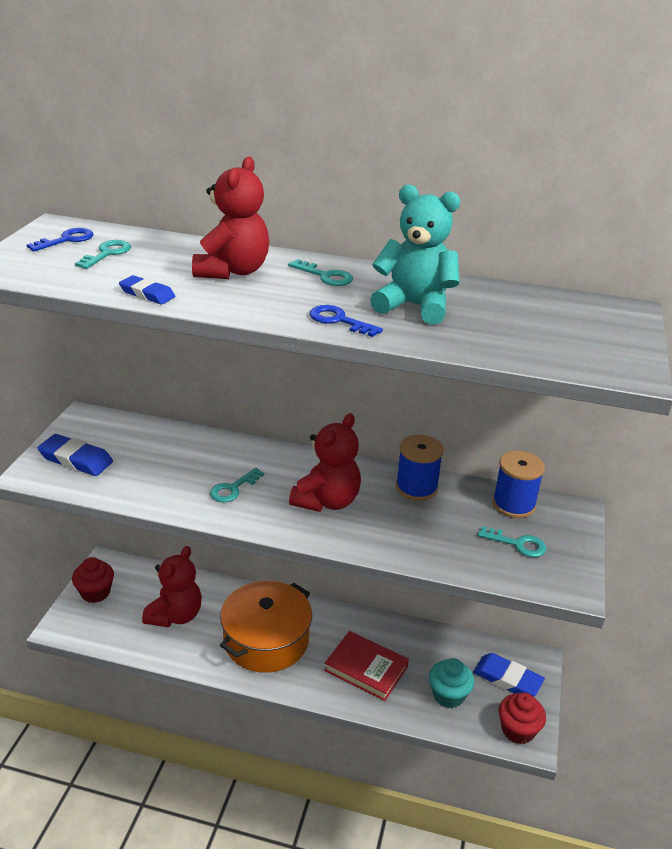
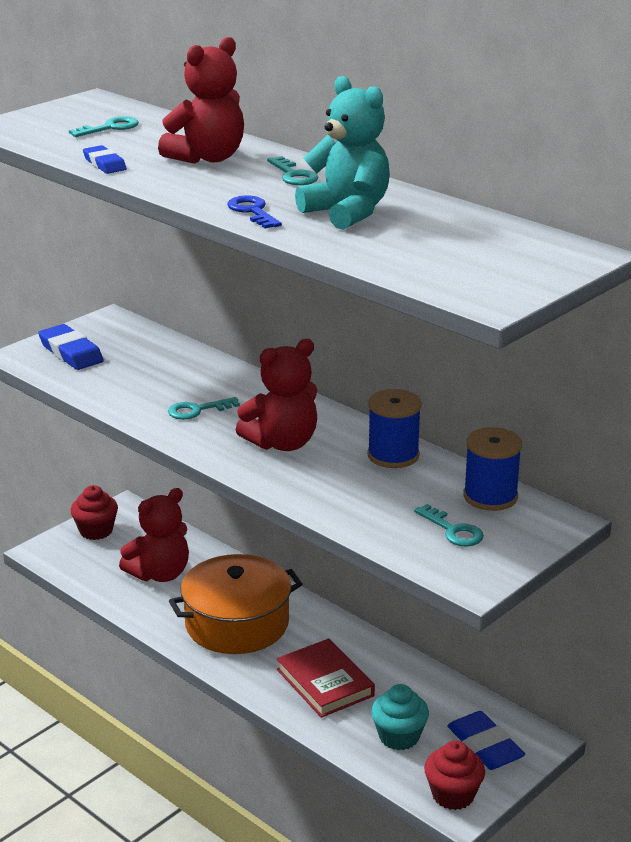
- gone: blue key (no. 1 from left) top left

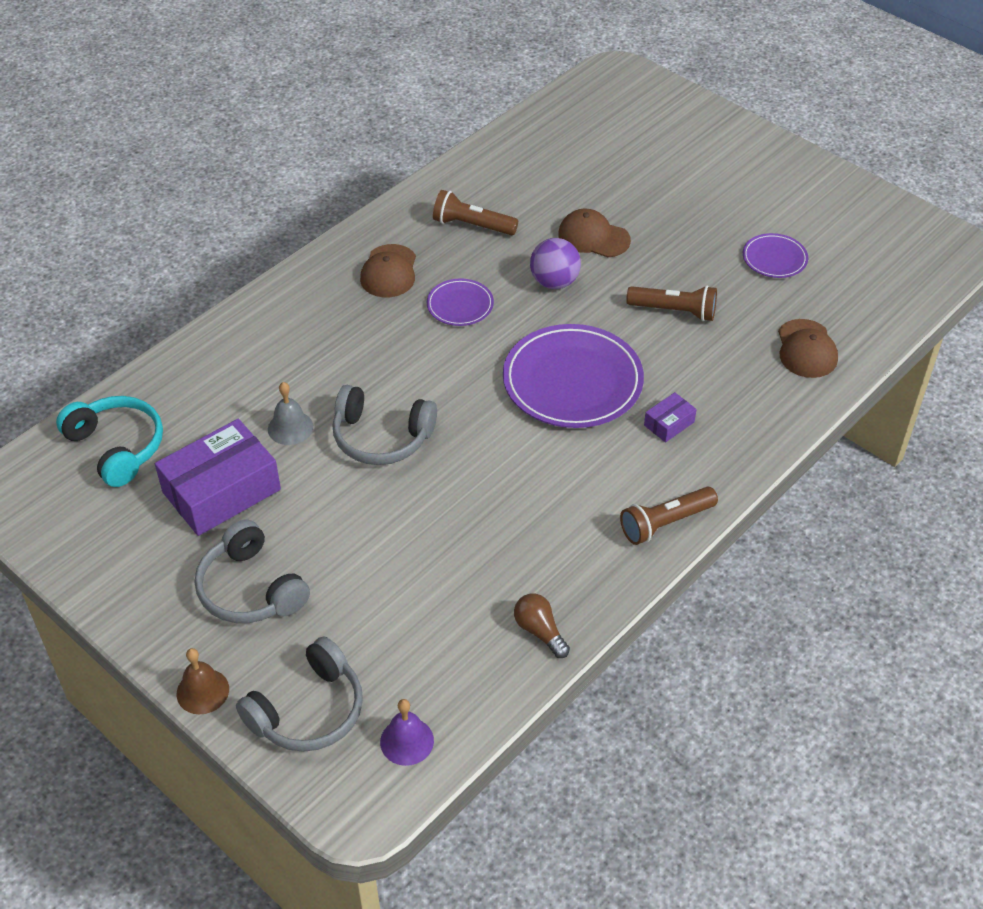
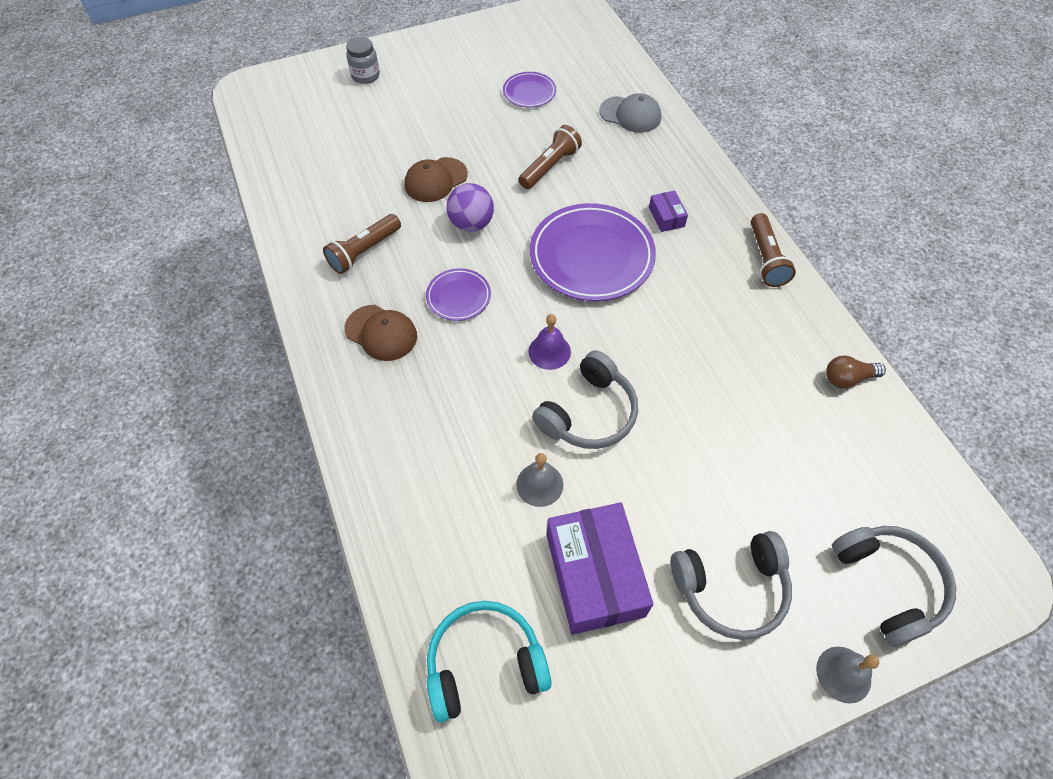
- new: grey jar top centre
- shifted: purple bell bottom centre to centre
- repainted: brown bell bottom left to grey bell (no. 2 from left) bottom right
- repainted: brown cap (no. 3 from left) middle right to grey cap top centre

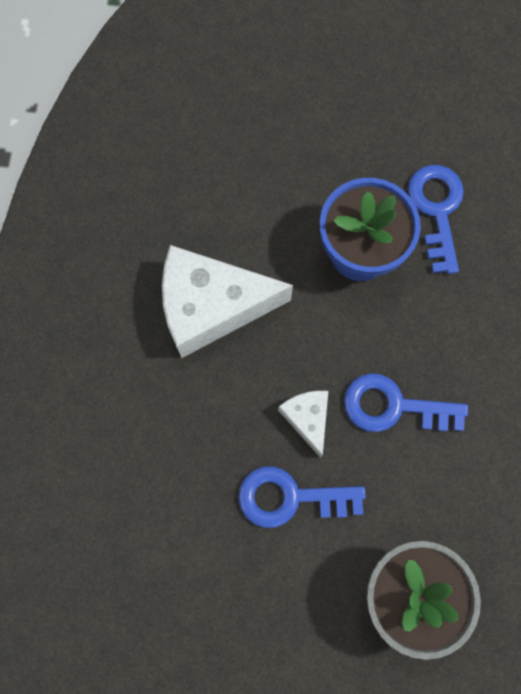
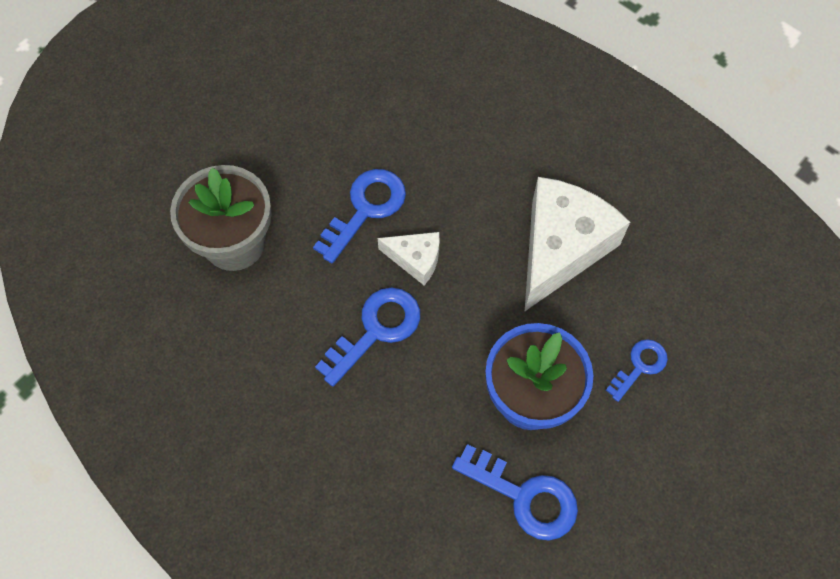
- new: blue key (no. 4 from left) middle right

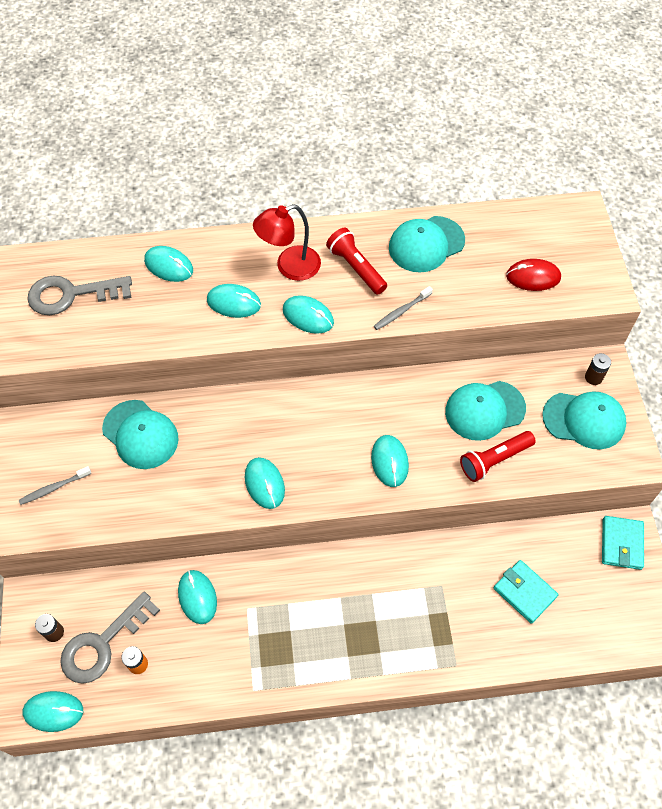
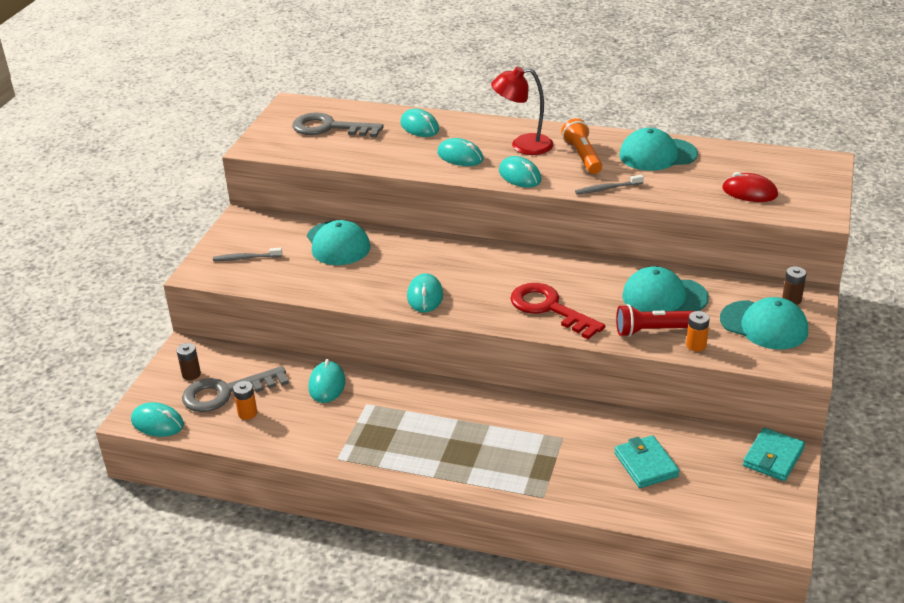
- new: orange battery (no. 2 from left) middle right
- swapped: turquoise mouse (no. 7 from left) centre to red key centre
- repainted: red flashlight (no. 1 from left) top centre to orange flashlight top centre

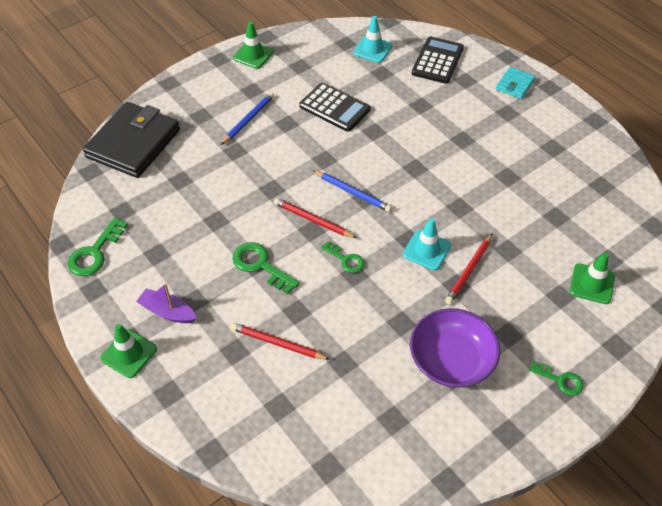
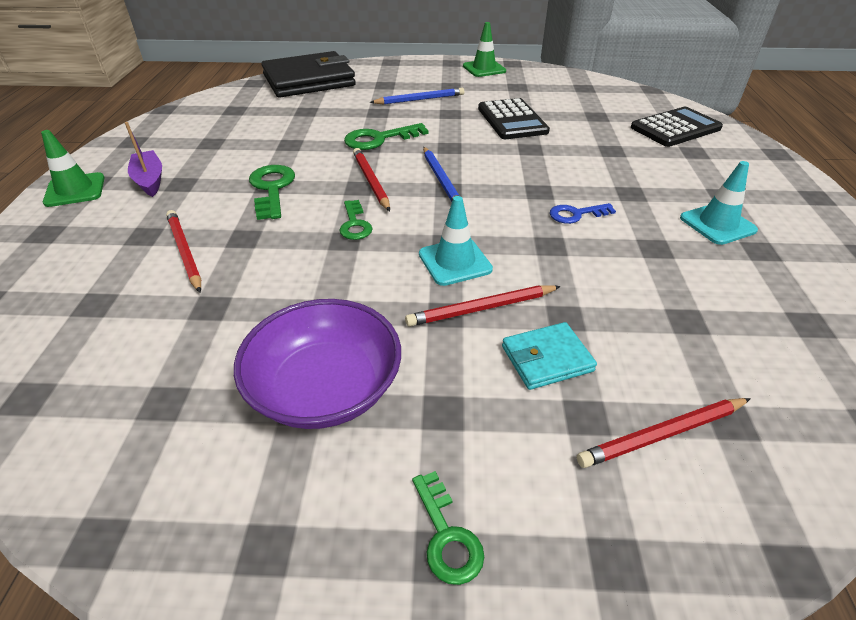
- new: blue key middle right
- shifted: green key (no. 1 from left in the first image) middle left to green key (no. 3 from left) top centre
- shifted: turquoise traffic cone (no. 1 from left in the first image) top centre to turquoise traffic cone (no. 2 from left) top right
- shifted: turquoise wallet top right to centre
- swapped: green traffic cone (no. 3 from left) middle right to red pencil (no. 4 from left) bottom right

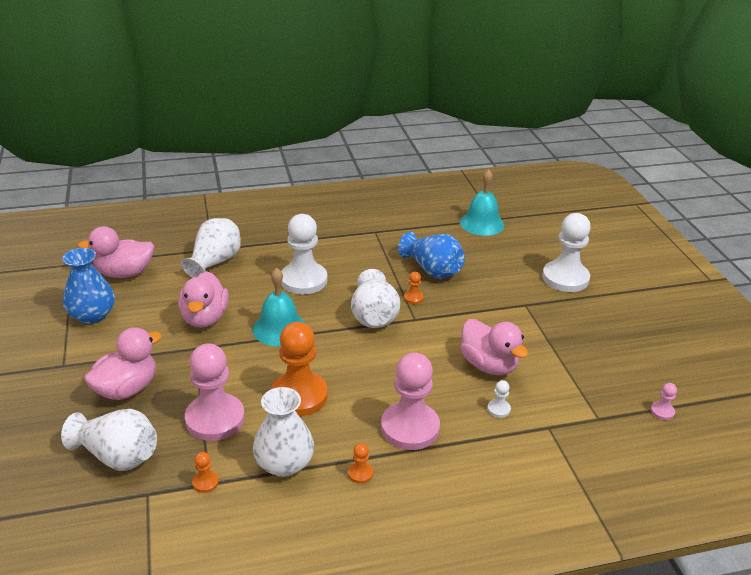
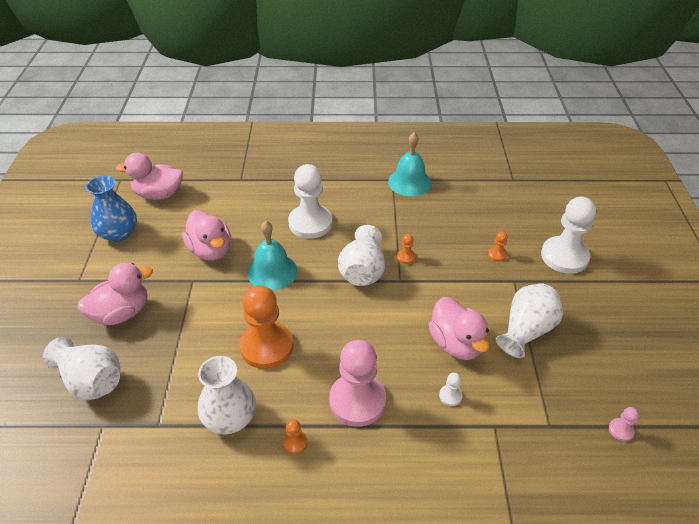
- gone: pink pawn (no. 1 from left) bottom left
- gone: blue vase (no. 2 from left) centre
- shifted: white vase (no. 2 from left in the first image) middle left to white vase (no. 4 from left) middle right
- shifted: orange pawn (no. 1 from left in the first image) bottom left to orange pawn (no. 4 from left) middle right
- shifted: turquoise bell (no. 2 from left) centre to top centre
- rotated: pink duck (no. 3 from left) middle left = middle left 45 degrees counterclockwise

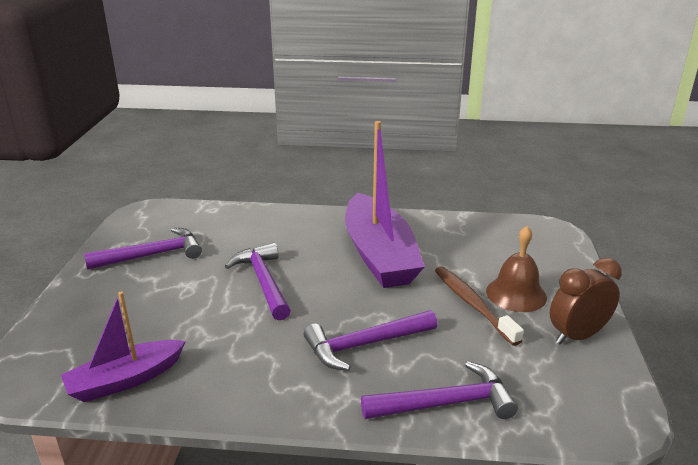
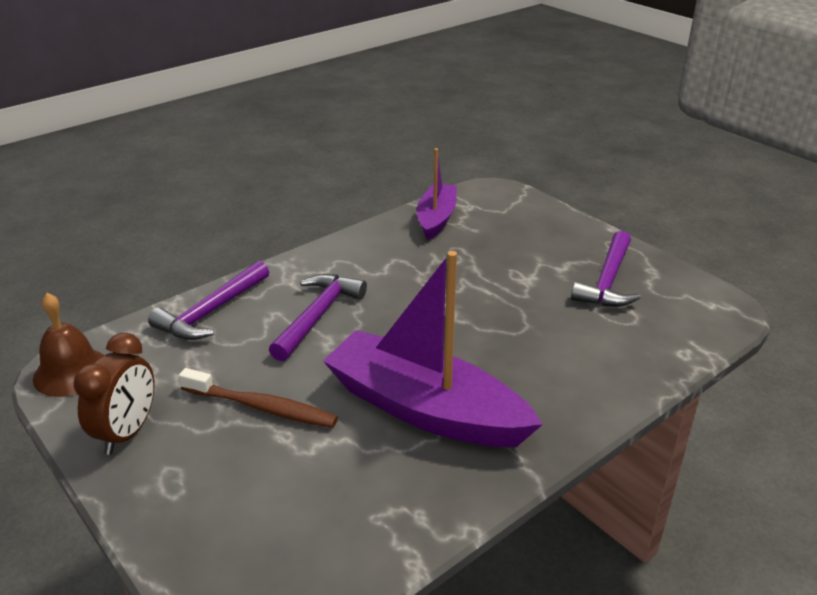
- gone: purple hammer (no. 2 from left) centre
- shifted: brown bell middle right to middle left

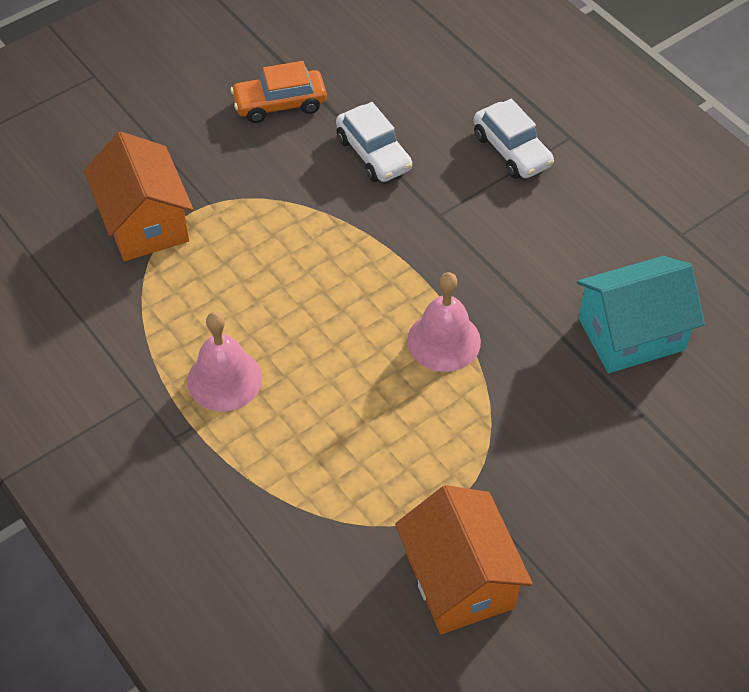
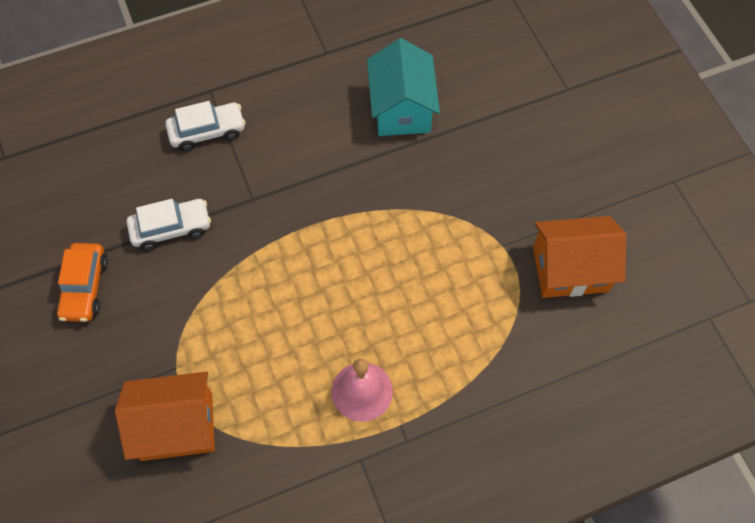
- gone: pink bell (no. 2 from left) centre

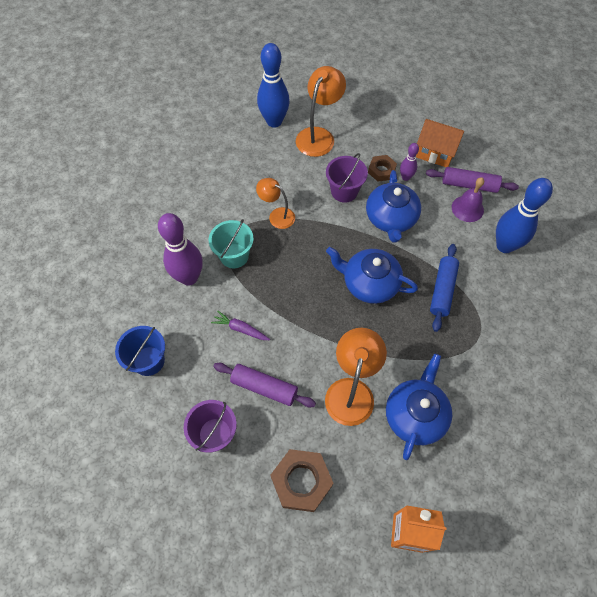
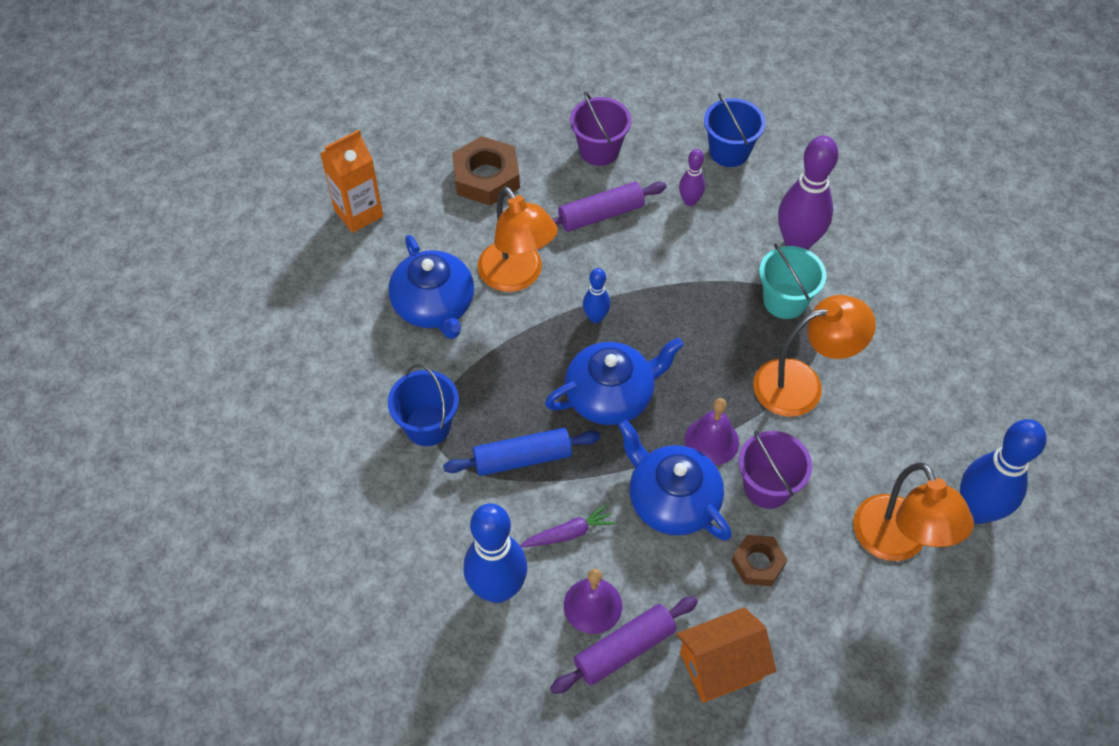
- new: blue bucket (no. 1 from left) centre
- new: blue bowling pin (no. 2 from left) centre
- new: purple bell (no. 2 from left) centre
- shifted: purple carrot centre to bottom centre
- shifted: purple bowling pin (no. 2 from left in the first image) top right to purple bowling pin (no. 1 from left) top centre
- rotated: blue rolling pin middle right = centre 75 degrees counterclockwise
- scaled: orange lamp (no. 1 from left in the first image) centre = middle right x1.61

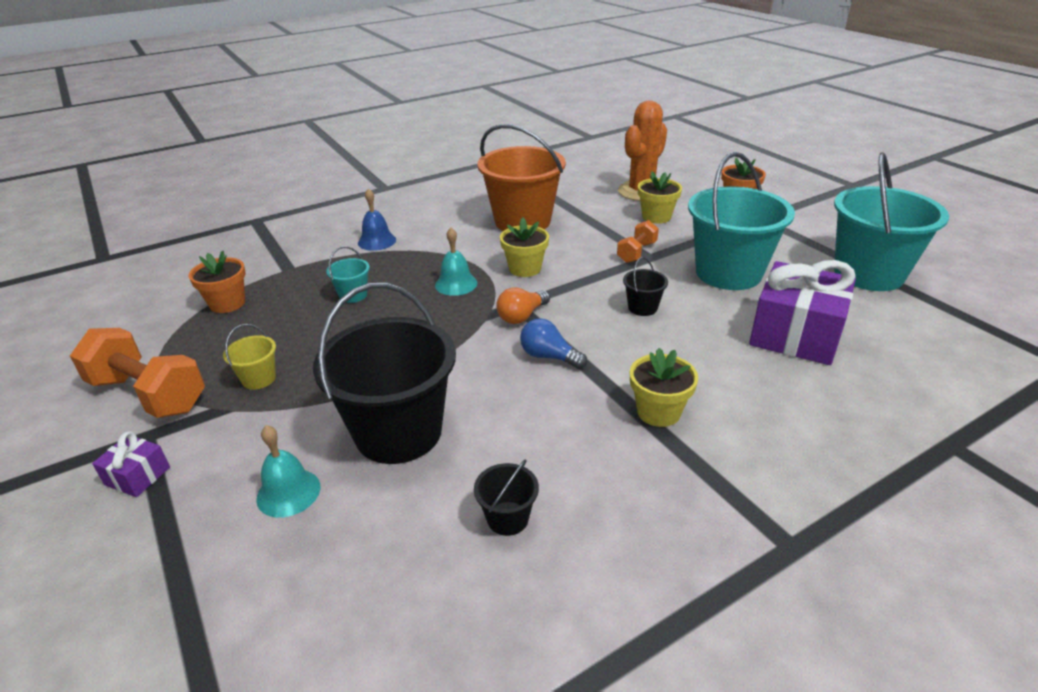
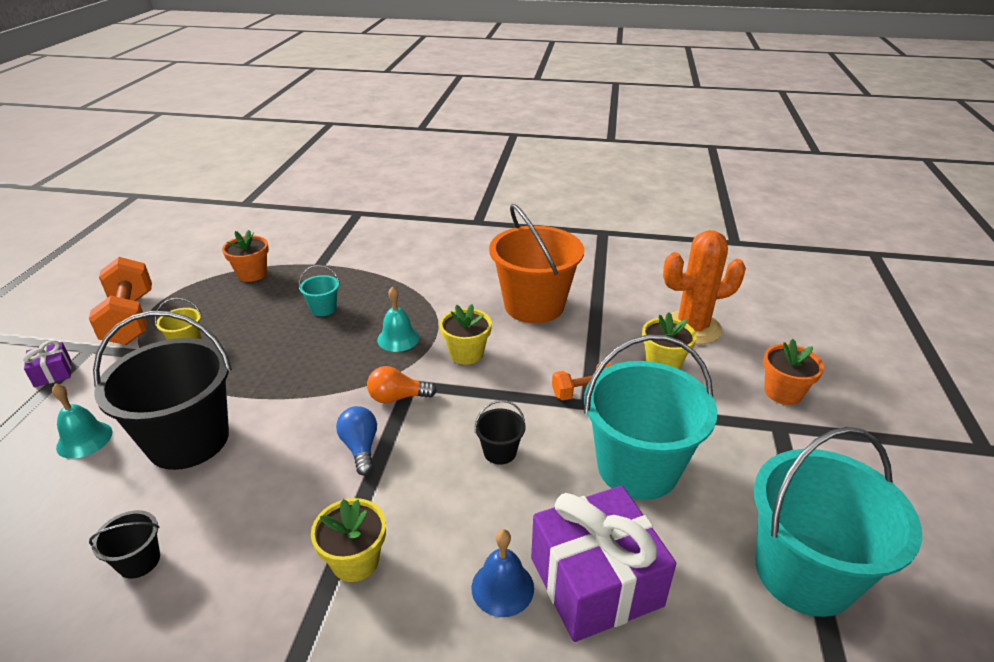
- shifted: blue bell top centre to bottom centre

